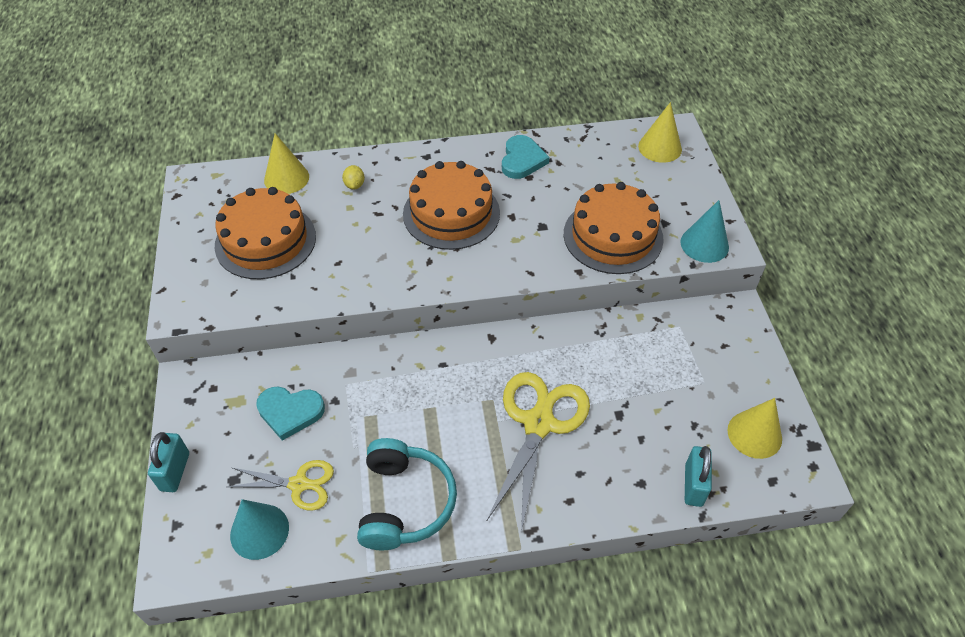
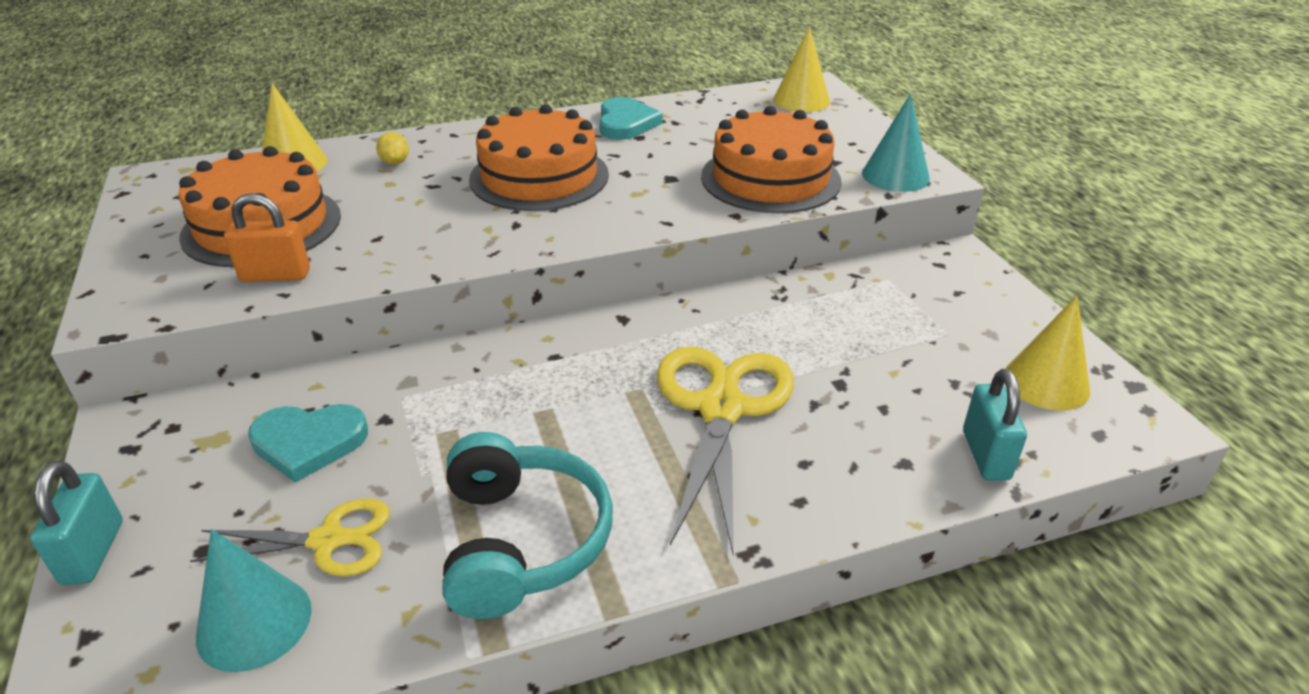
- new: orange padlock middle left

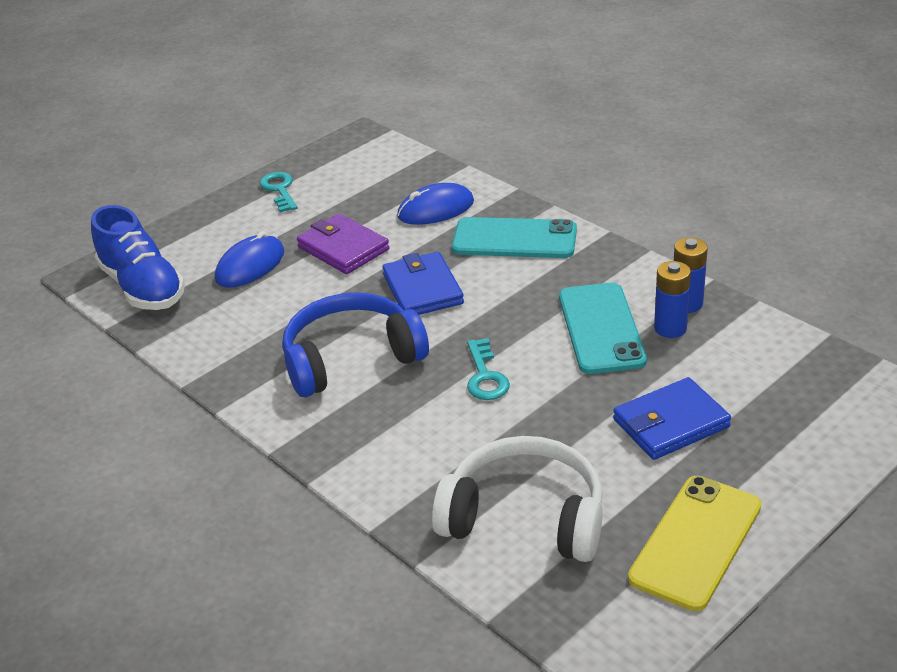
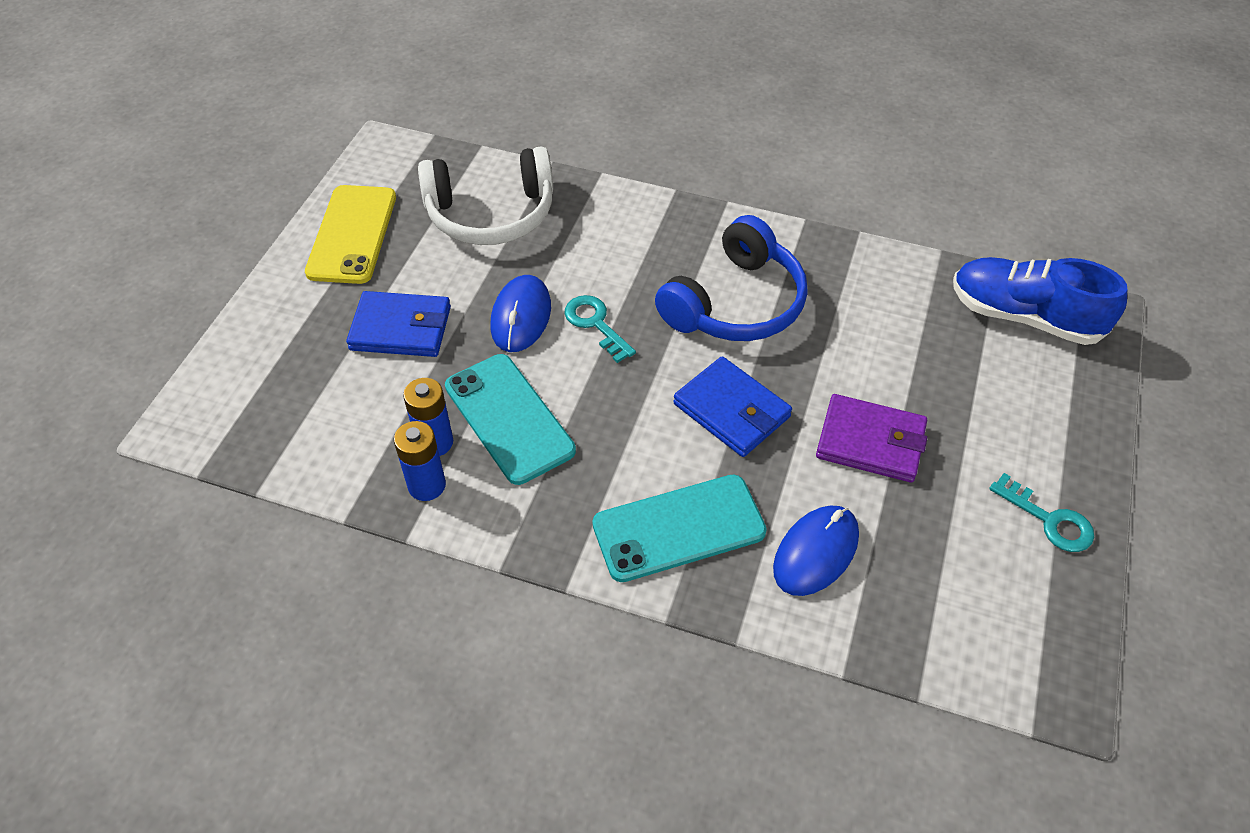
- shifted: blue mouse (no. 1 from left) middle left to centre
- rotated: blue wallet (no. 2 from left in the first image) middle right = middle left 60 degrees clockwise

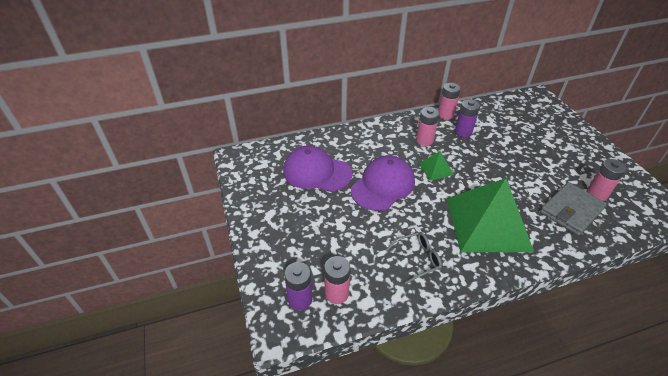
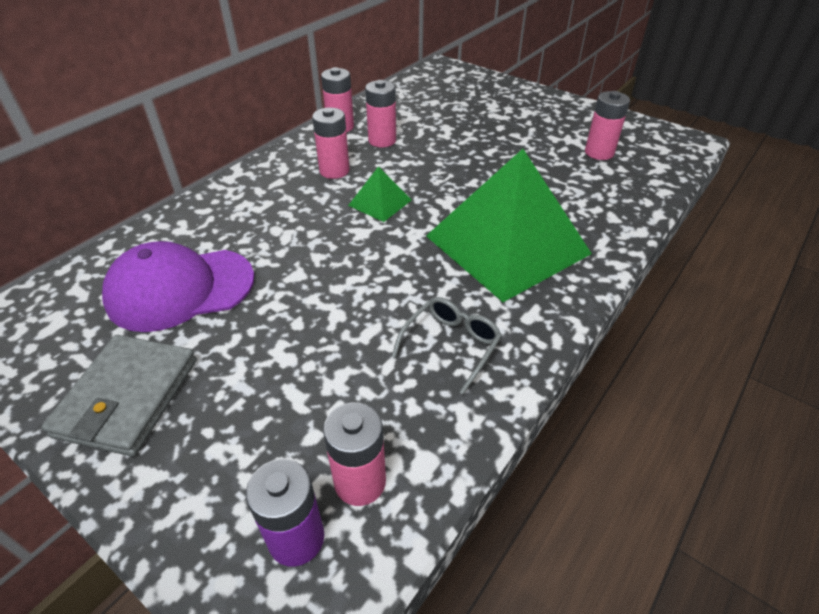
- gone: purple cap (no. 2 from left) centre
- shifted: grey wallet middle right to middle left
- repainted: purple battery (no. 2 from left) top right to pink battery (no. 4 from left) top centre

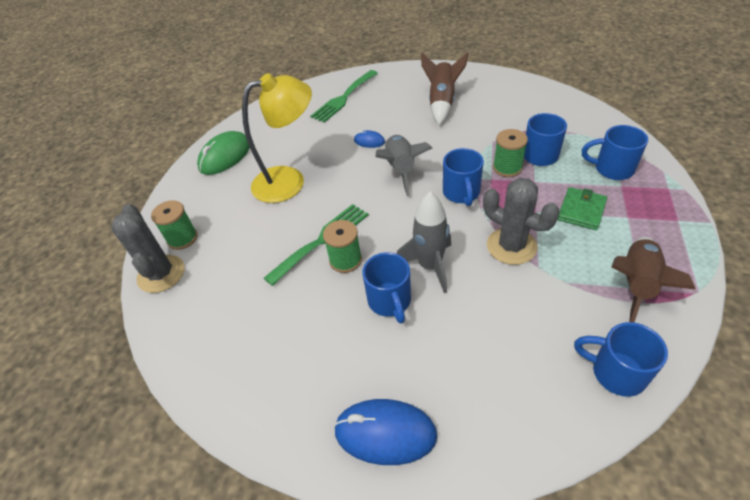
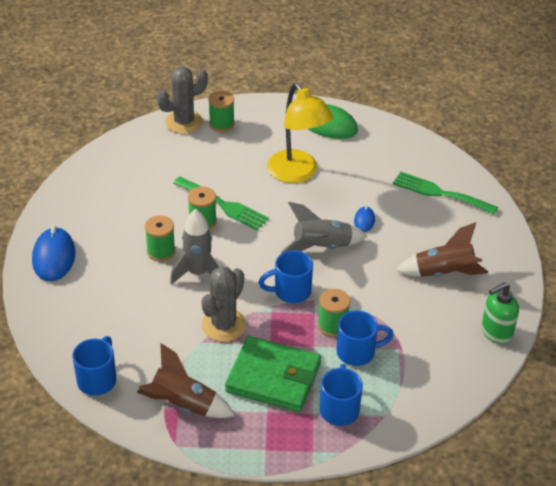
- new: green soap dispenser middle right
- swapped: blue mug (no. 1 from left) centre to green spool (no. 1 from left) middle left
- scaled: green wallet middle right = bottom centre x1.80

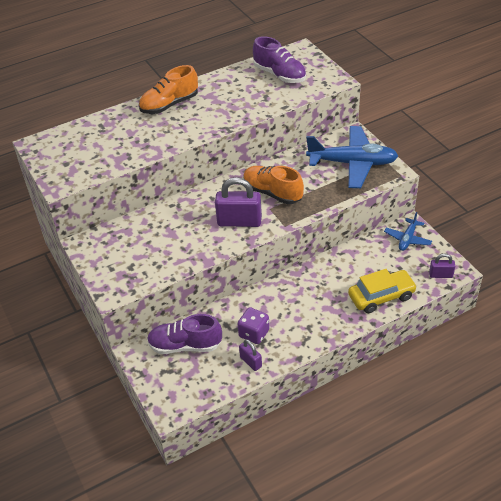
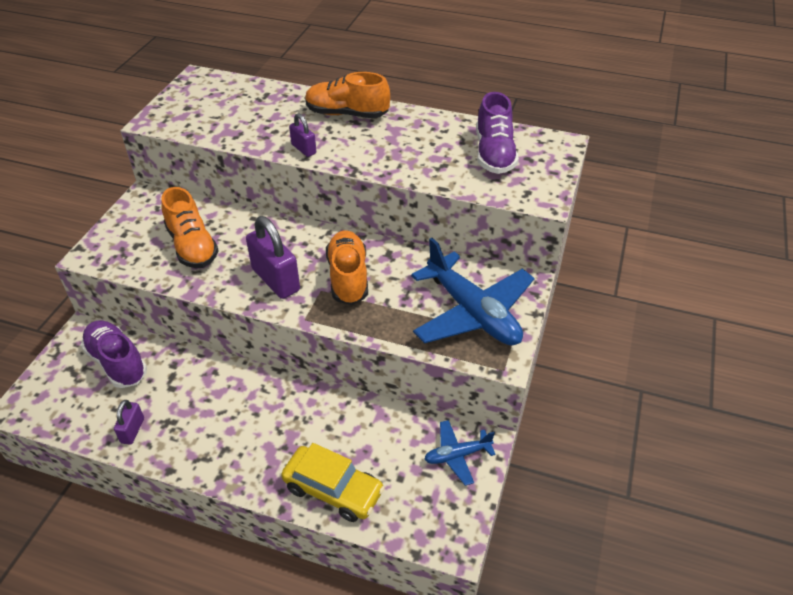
- gone: purple dice centre
- new: orange shoe (no. 1 from left) middle left
- shifted: purple padlock (no. 3 from left) middle right to top centre

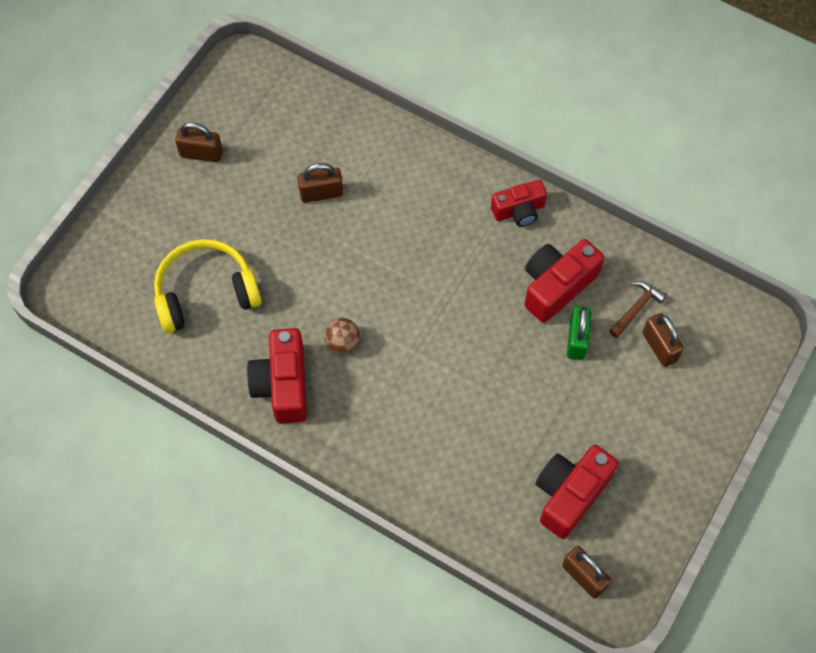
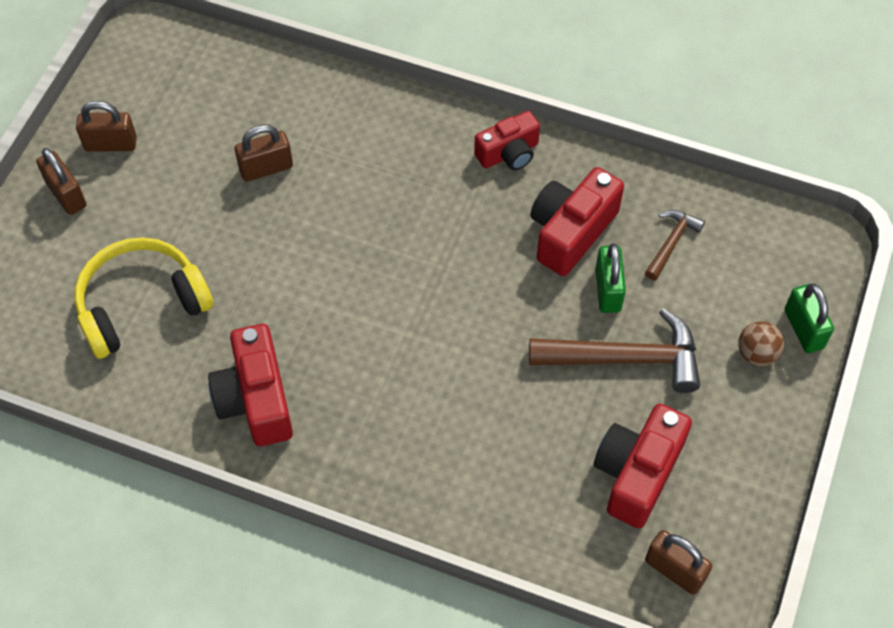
- new: brown hammer (no. 1 from left) middle right
- new: green padlock (no. 2 from left) middle right
- shifted: brown ball centre to middle right
- shifted: brown padlock (no. 4 from left in the first image) middle right to brown padlock (no. 1 from left) top left

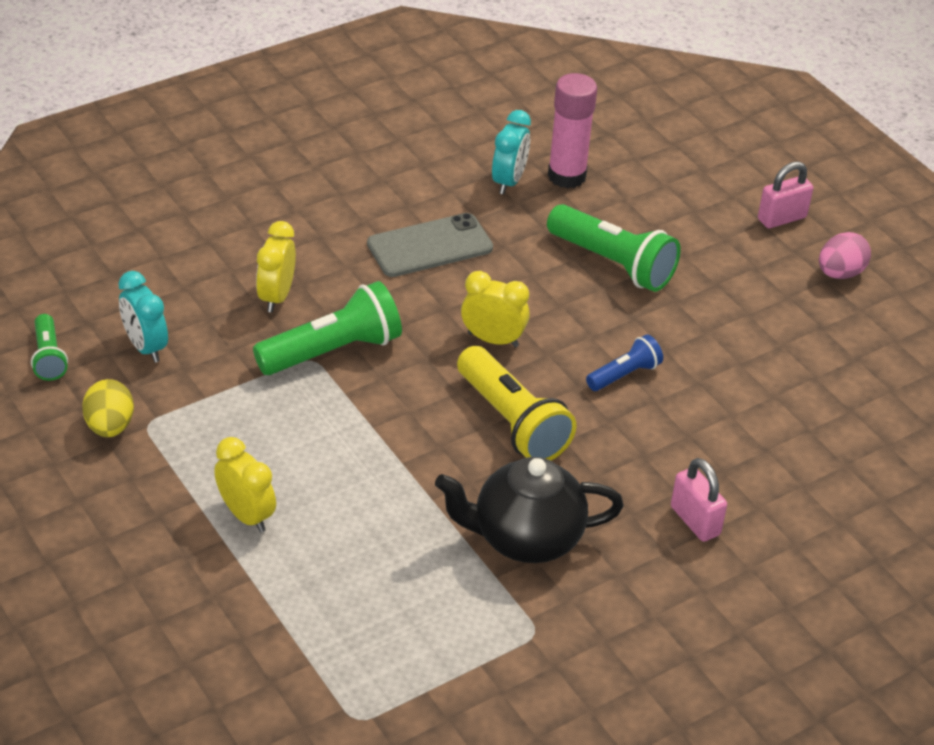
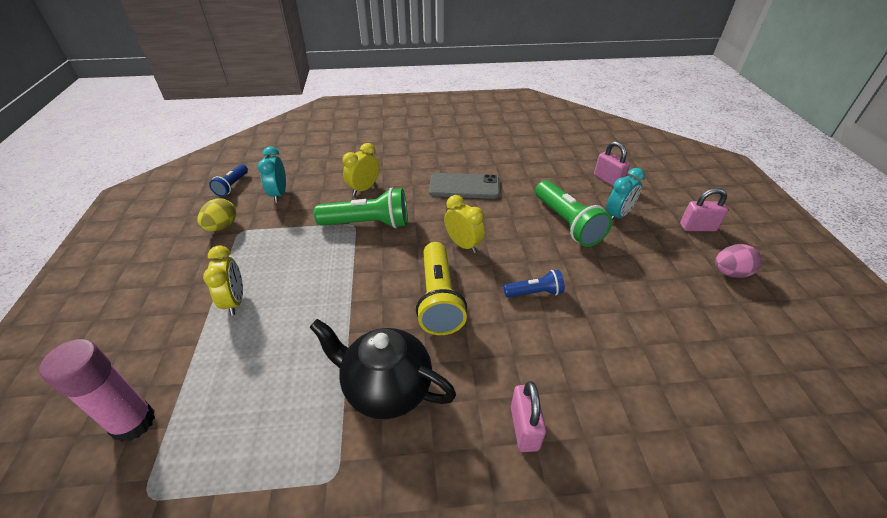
- new: pink padlock (no. 2 from left) top right
- shifted: turquoise clock (no. 2 from left) top centre to middle right
- shifted: pink glue stick top centre to bottom left
- repainted: green flashlight (no. 1 from left) middle left to blue flashlight (no. 1 from left) middle left

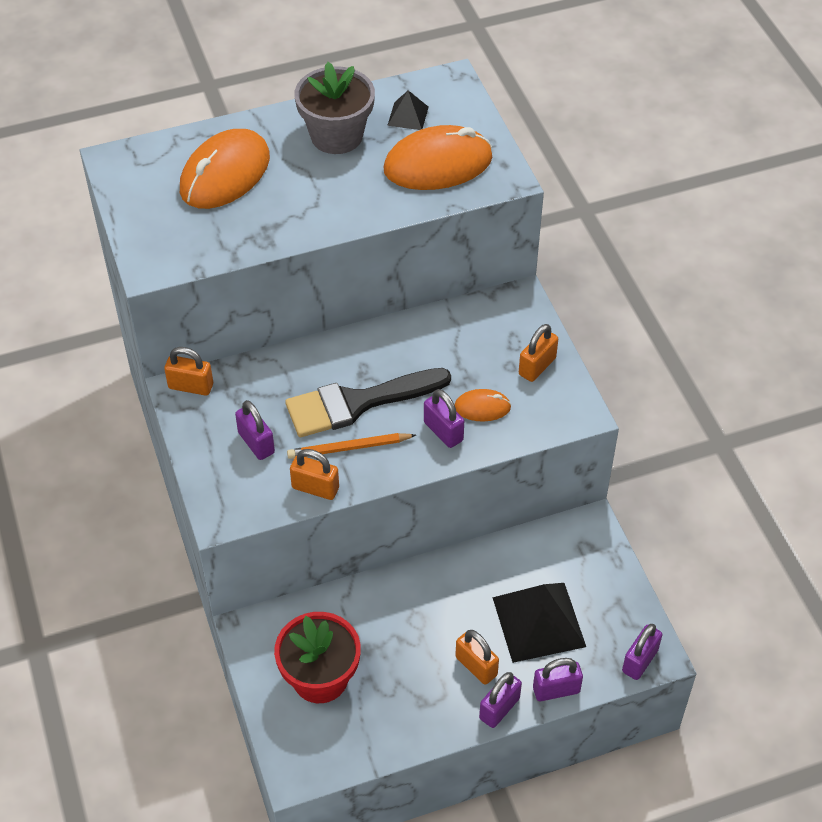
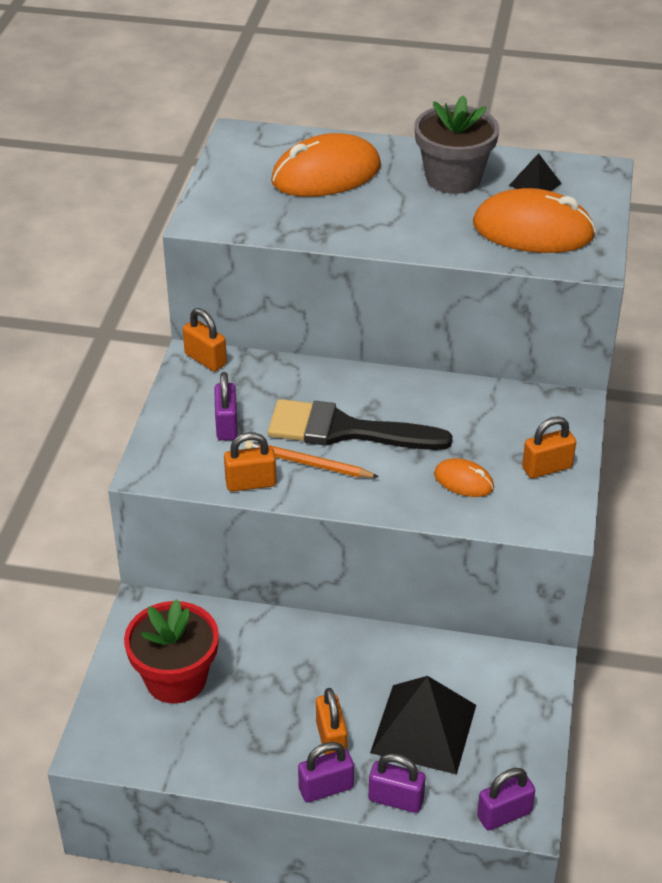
- gone: purple padlock (no. 2 from left) centre
- rotated: orange padlock (no. 2 from left) centre = centre 60 degrees counterclockwise

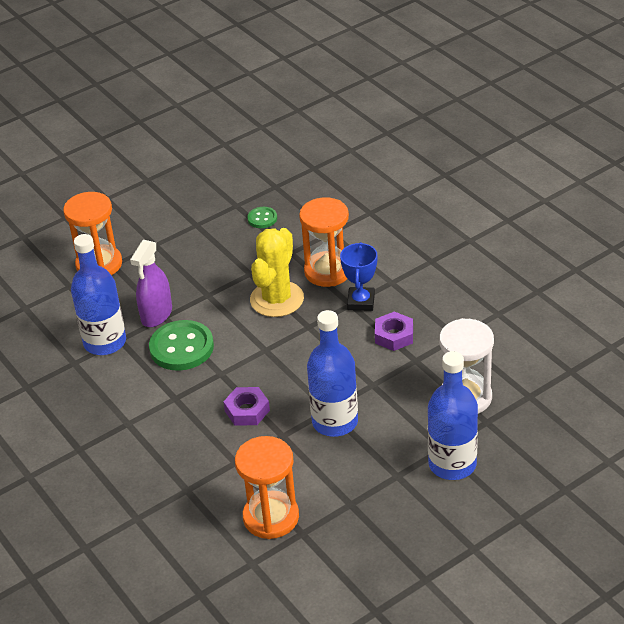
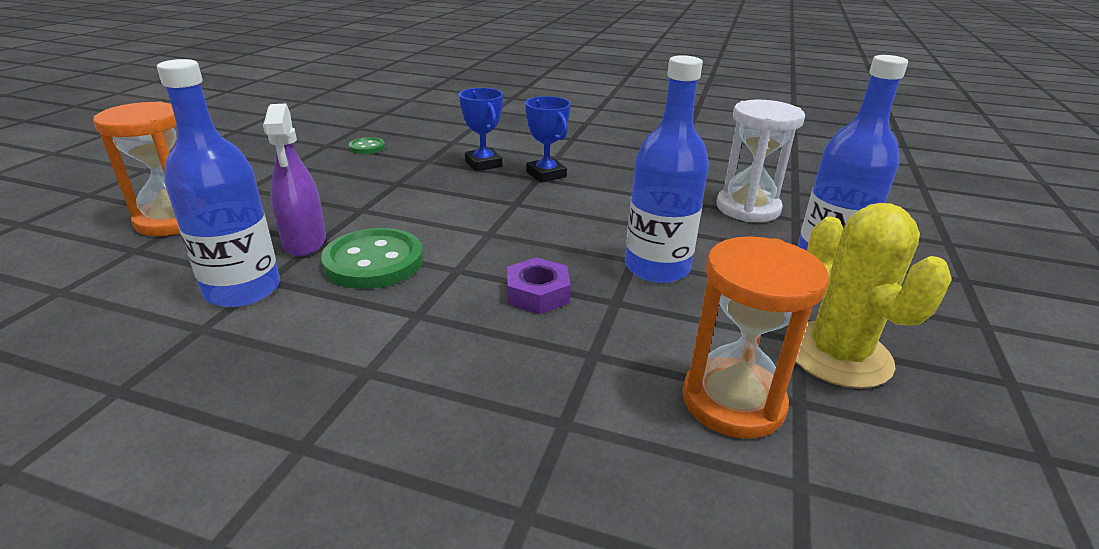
- gone: purple nut (no. 2 from left) centre
- shifted: yellow cactus centre to middle right
- swapped: orange hourglass (no. 3 from left) centre to blue trophy (no. 1 from left) top centre

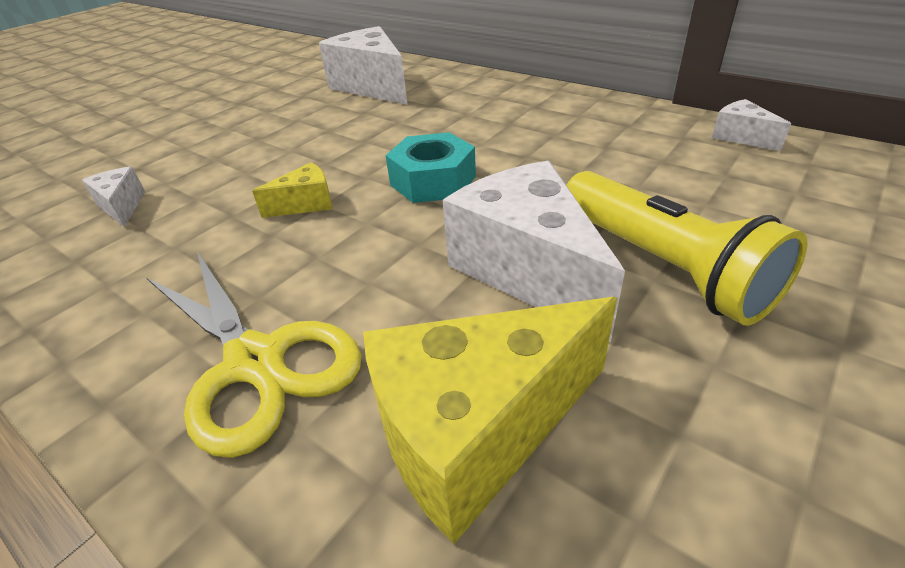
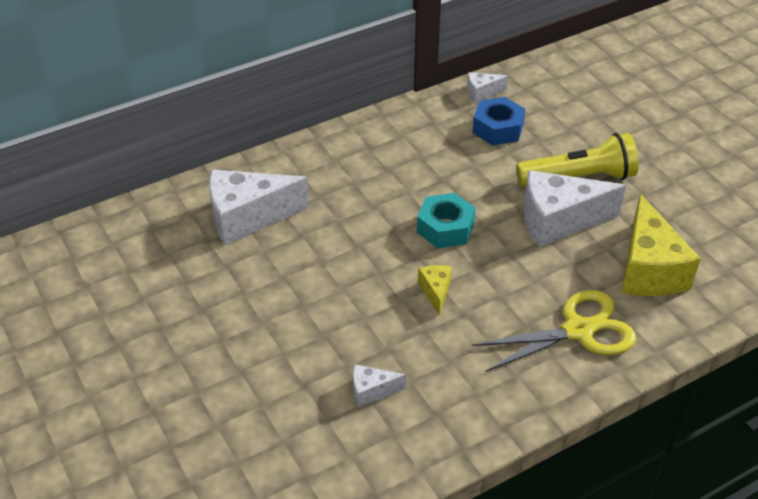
- new: blue nut top centre

